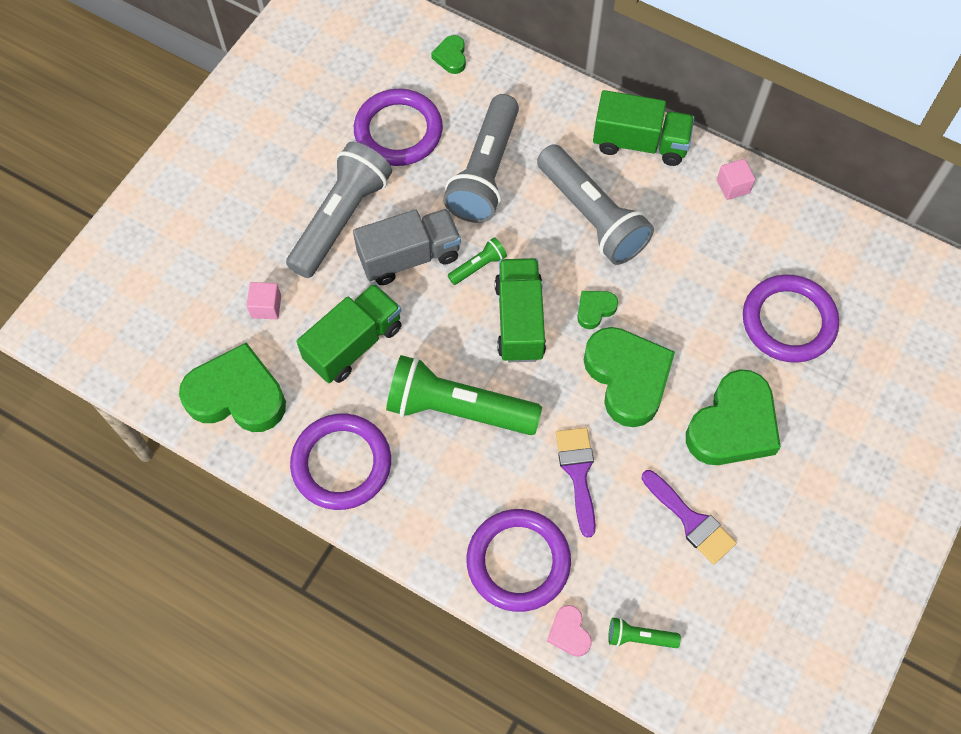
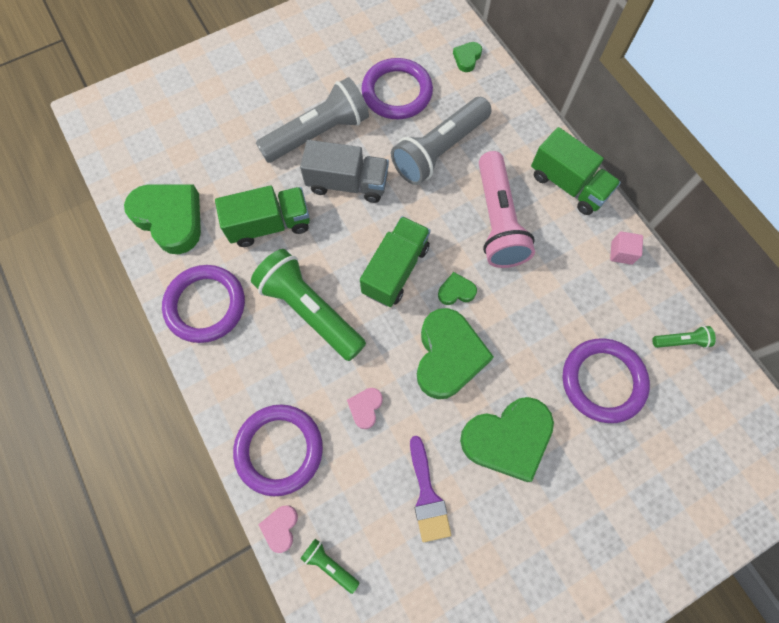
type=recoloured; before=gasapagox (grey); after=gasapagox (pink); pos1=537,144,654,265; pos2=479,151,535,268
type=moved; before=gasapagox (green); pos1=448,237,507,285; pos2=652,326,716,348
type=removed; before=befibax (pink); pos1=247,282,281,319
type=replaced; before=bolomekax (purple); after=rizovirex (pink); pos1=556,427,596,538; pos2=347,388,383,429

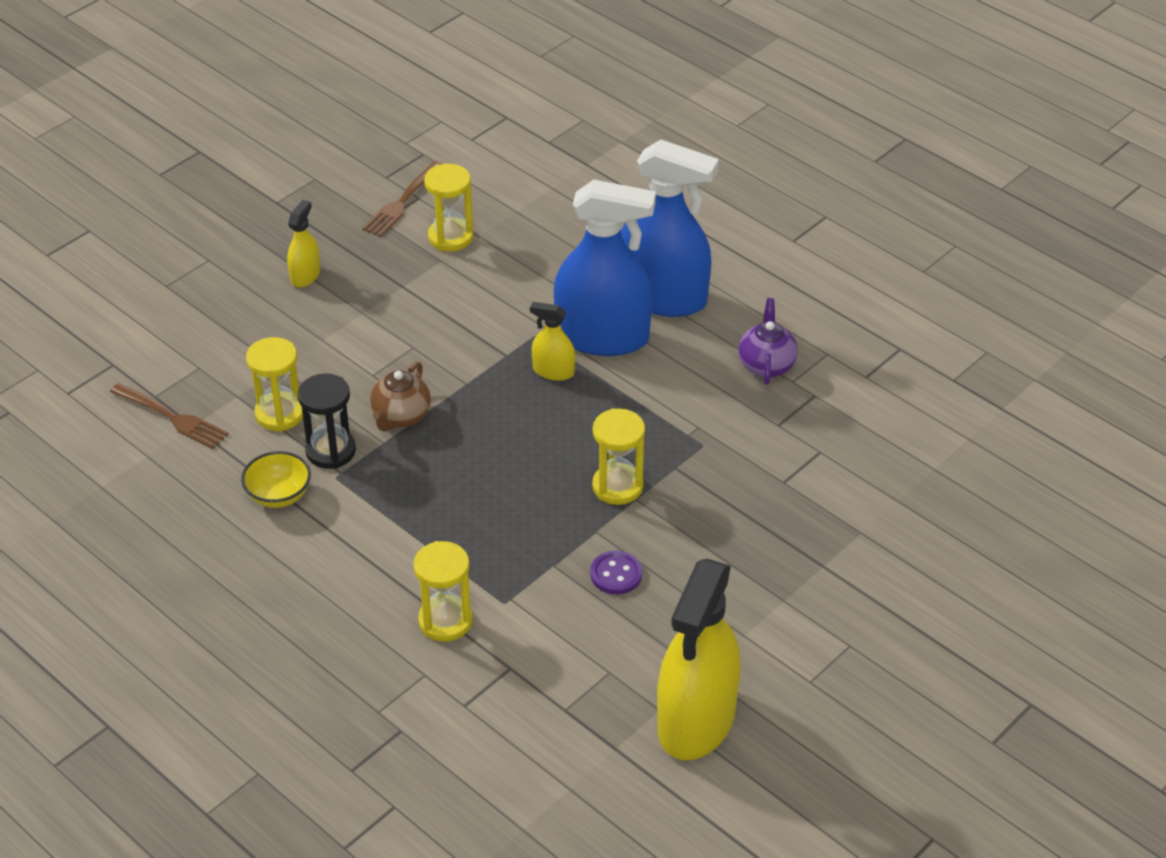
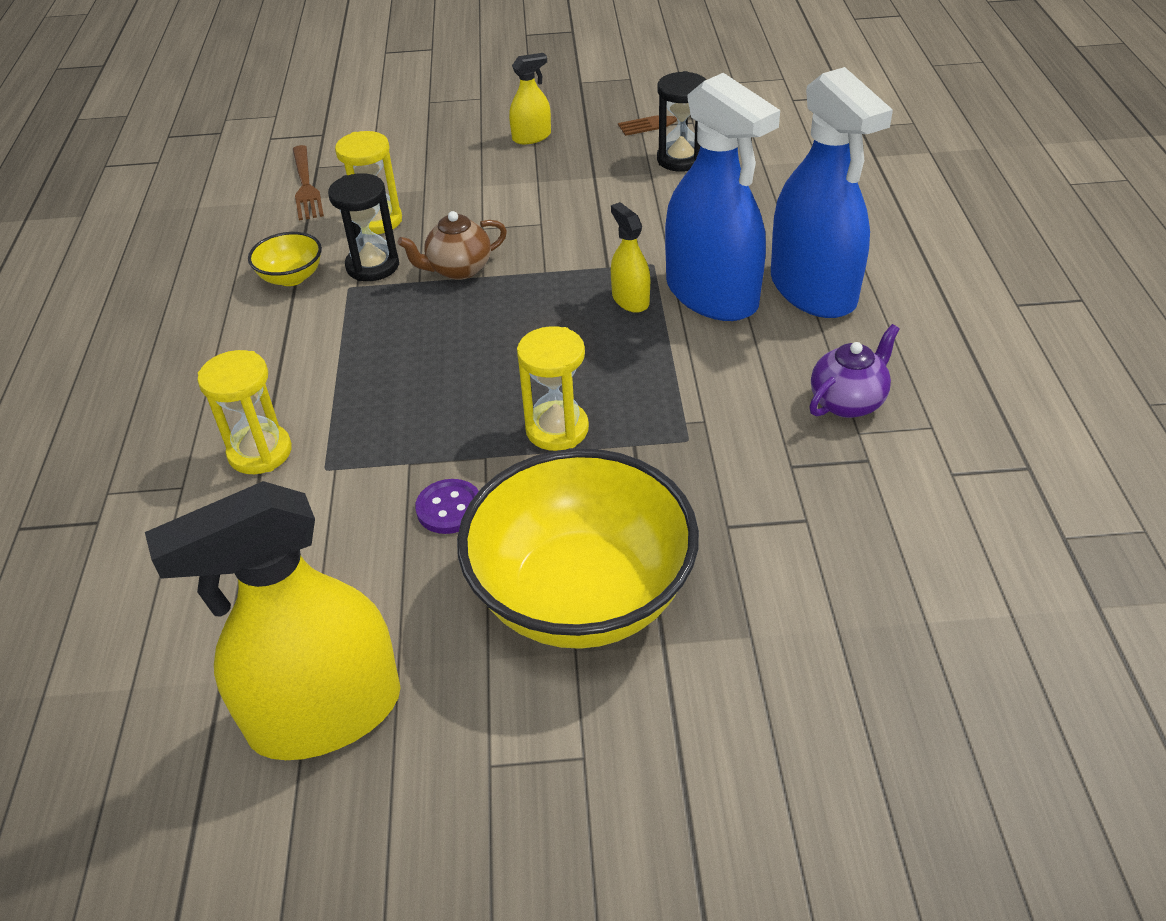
type=recoloured; before=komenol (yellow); after=komenol (black); pos1=424,164,473,252; pos2=657,71,706,172
type=added; after=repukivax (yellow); pos2=457,448,699,649

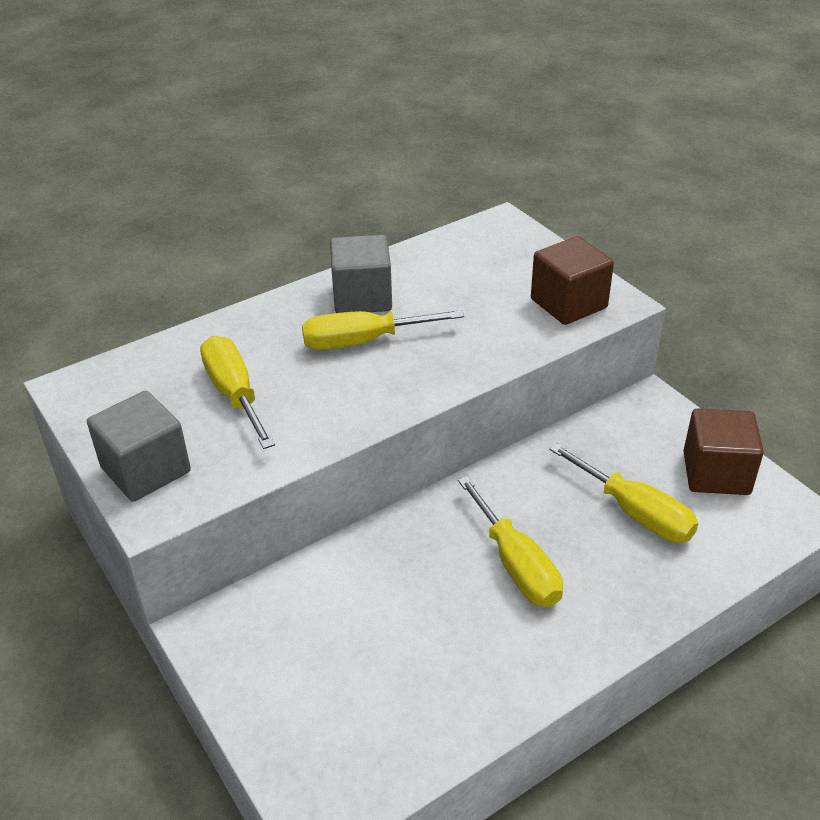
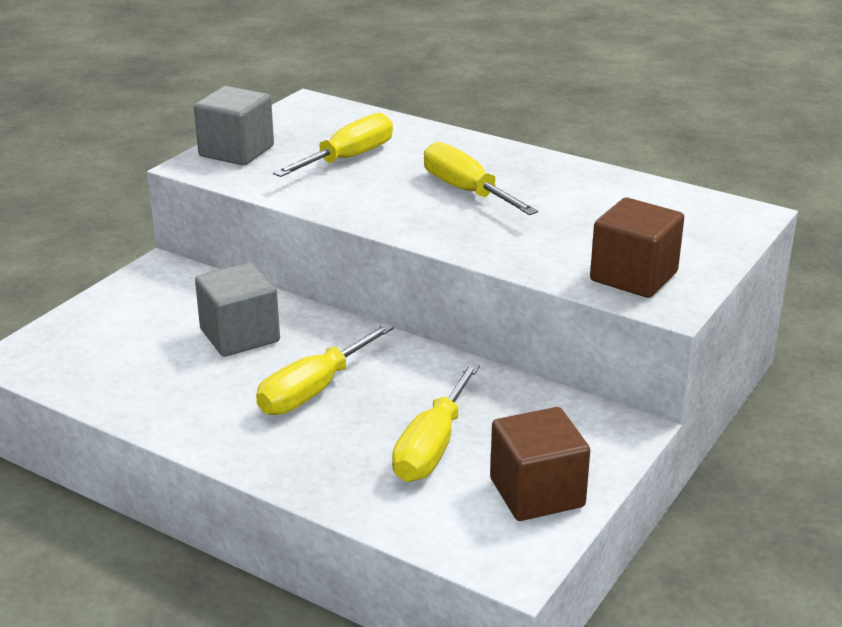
type=moved; before=befibax (grey); pos1=330,235,392,313; pos2=195,262,280,357

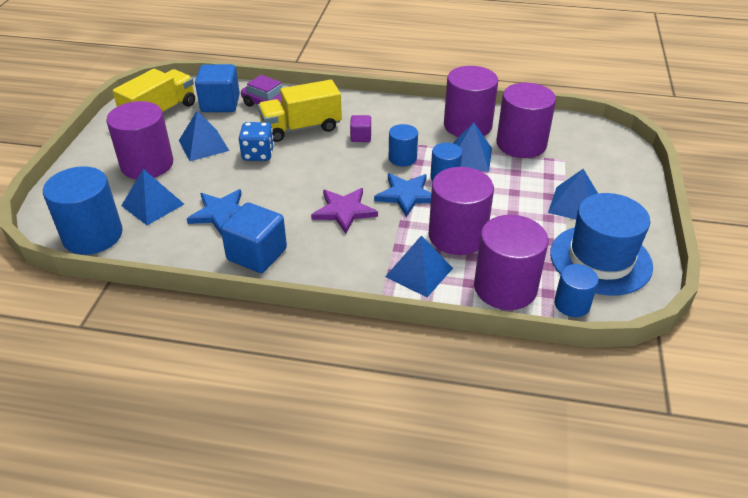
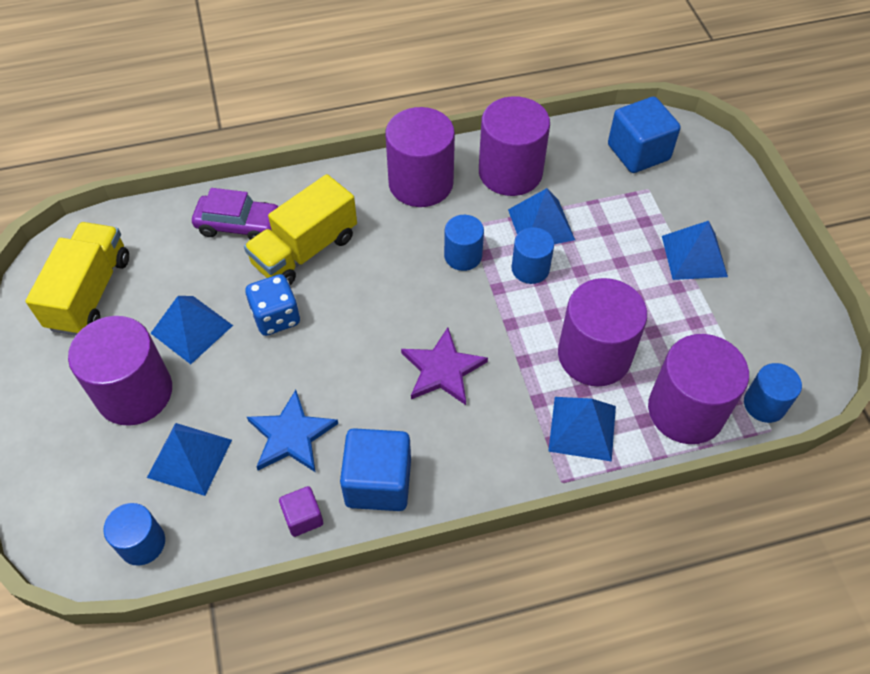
type=moved; before=befibax (blue); pos1=195,64,240,112; pos2=608,97,681,173
type=moved; before=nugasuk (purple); pos1=496,83,556,158; pos2=385,107,455,207
type=moved; before=befibax (purple); pos1=350,115,371,142; pos2=279,486,323,537
type=resized; before=nugasuk (blue); pos1=43,166,123,255; pos2=103,503,165,566; scale=0.55
type=removed; before=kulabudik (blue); pos1=374,173,431,217
type=removed; before=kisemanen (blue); pos1=550,193,653,296

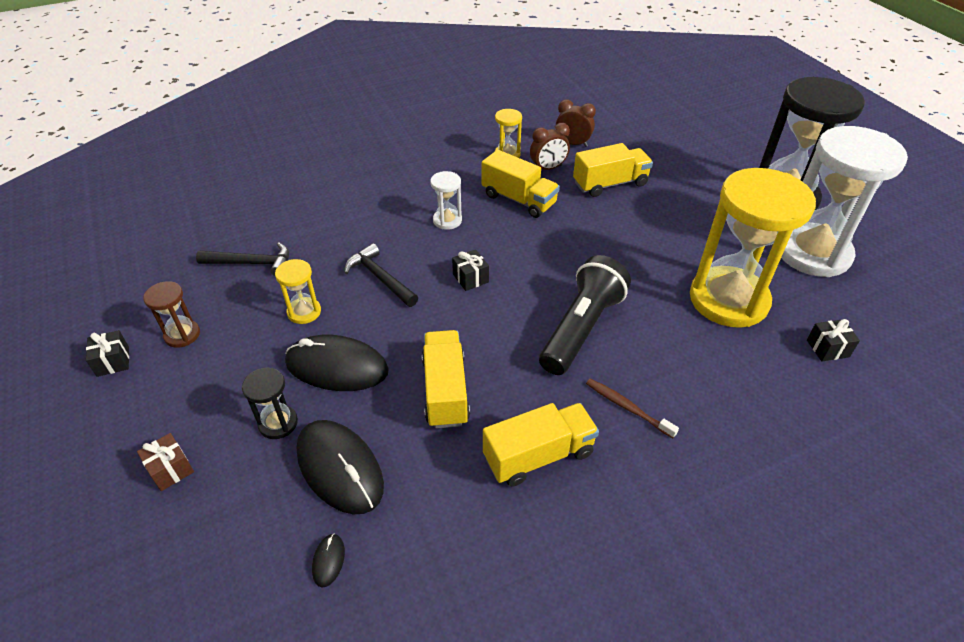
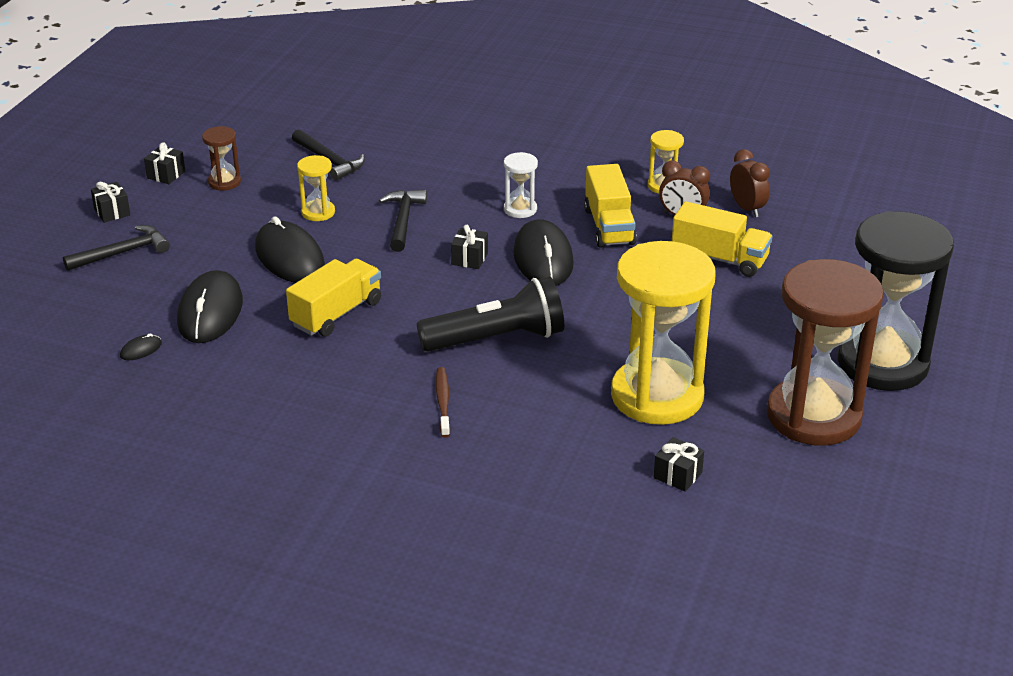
type=recoloured; before=komenol (white); after=komenol (brown); pos1=781,126,908,277; pos2=767,259,884,446
type=removed; before=komenol (black); pos1=242,368,298,439
type=removed; before=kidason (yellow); pos1=483,403,599,486
type=replaced; before=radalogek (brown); after=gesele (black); pos1=137,433,194,491; pos2=63,225,170,271
type=added; after=radalogek (black); pos2=91,182,130,223
type=added; after=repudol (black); pos2=513,219,574,286

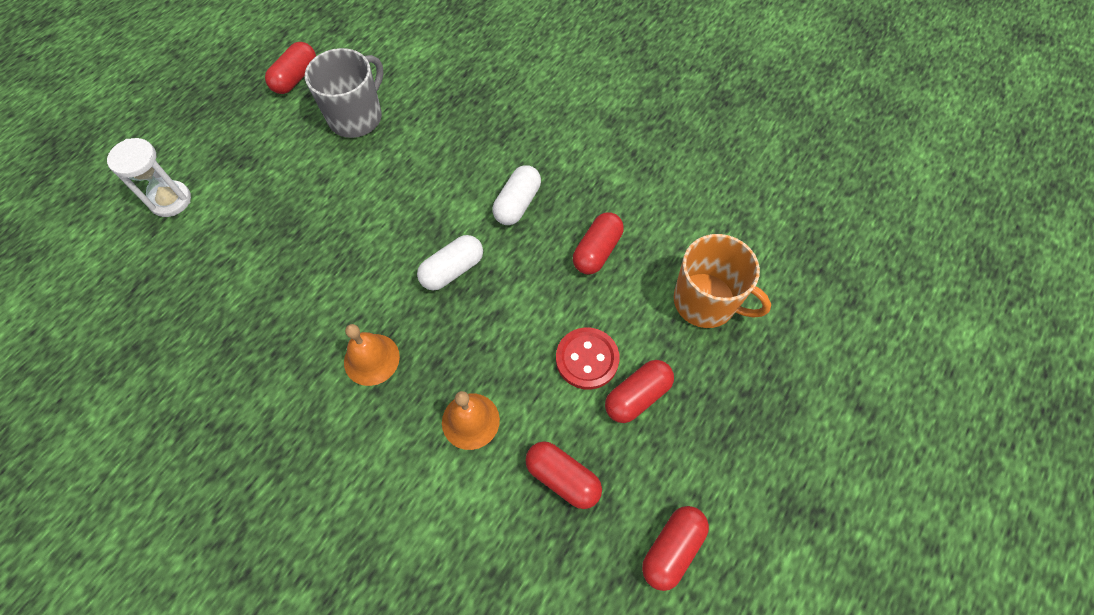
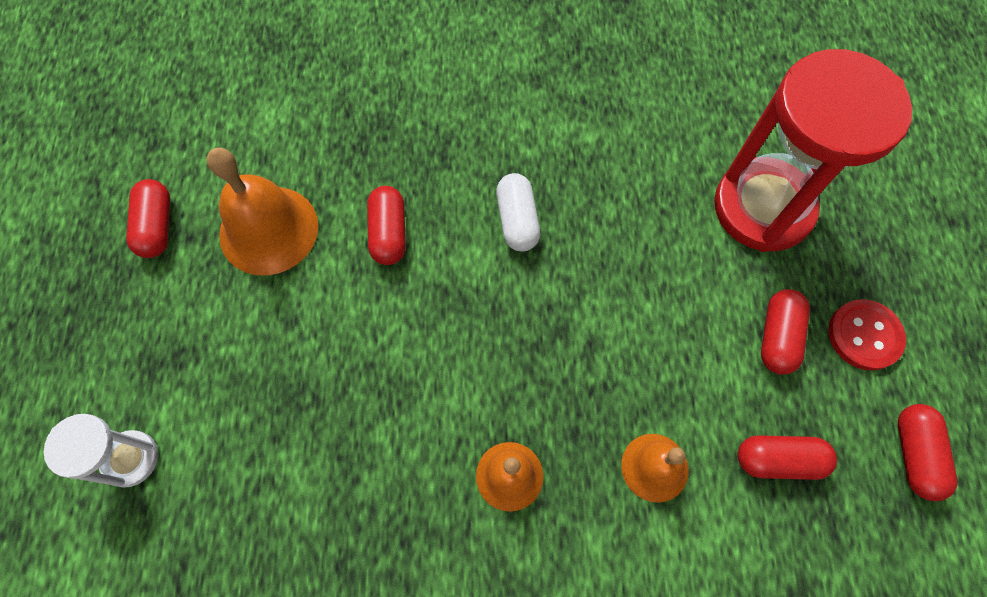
type=replaced; before=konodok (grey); after=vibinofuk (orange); pos1=305,48,384,138; pos2=206,148,318,275
type=moved; before=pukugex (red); pos1=573,212,624,274; pos2=367,186,406,265
type=replaced; before=konodok (orange); after=komenol (red); pos1=673,234,771,328; pos2=714,49,912,252
type=removed; before=pukugex (white); pos1=417,235,483,291
type=moved; before=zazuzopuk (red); pos1=556,327,620,390; pos2=828,299,906,371

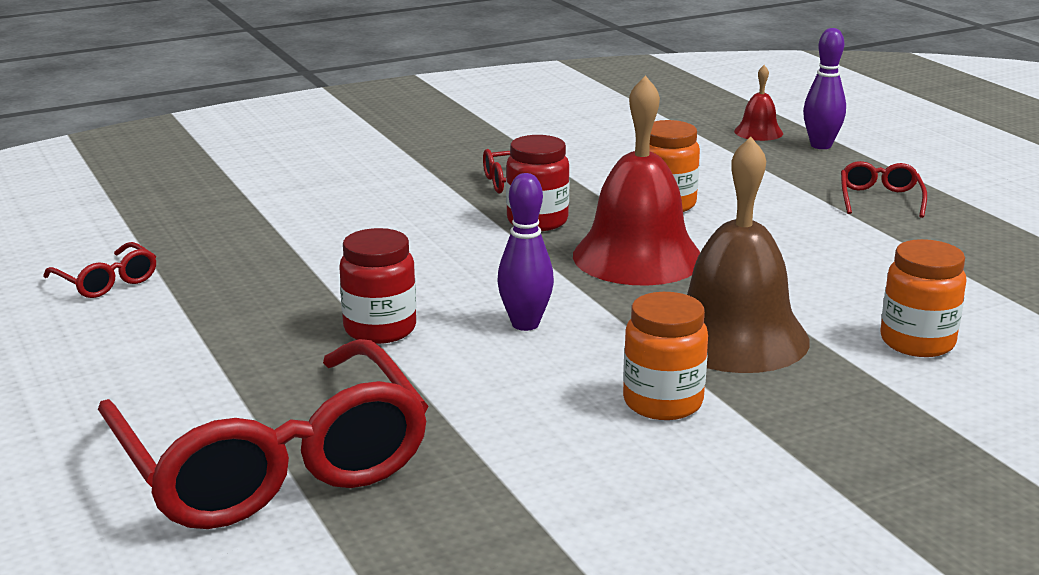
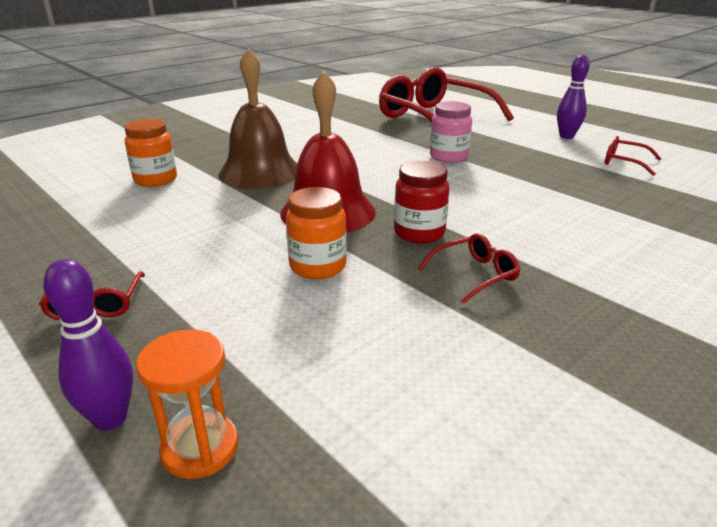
type=replaced; before=vibinofuk (red); after=komenol (orange); pos1=734,65,783,141; pos2=136,329,238,479
type=moved; before=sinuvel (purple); pos1=498,173,554,331; pos2=557,55,590,139
type=recoloured; before=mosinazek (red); after=mosinazek (pink); pos1=339,228,416,344; pos2=430,101,472,163
type=removed; before=mosinazek (orange); pos1=623,292,708,420

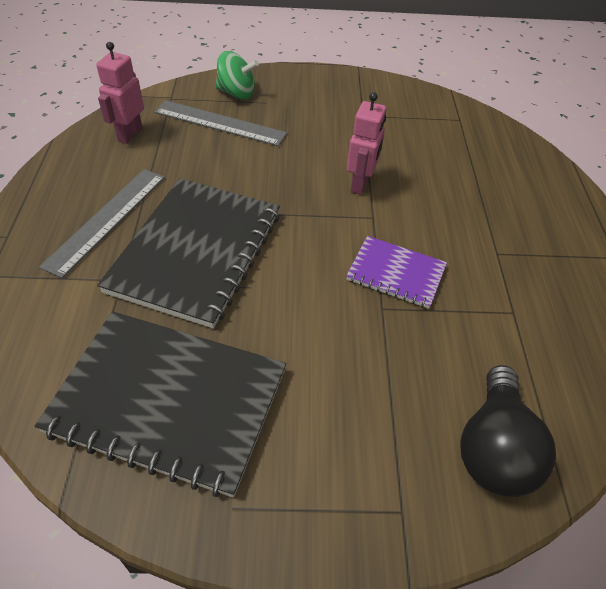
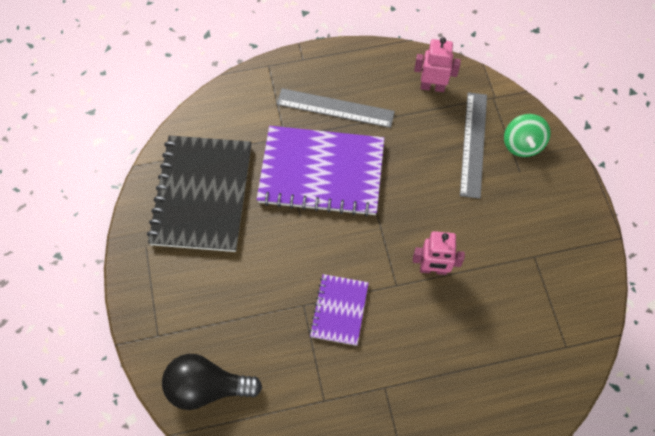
type=recoloured; before=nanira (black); after=nanira (purple); pos1=97,178,280,328; pos2=256,126,385,217

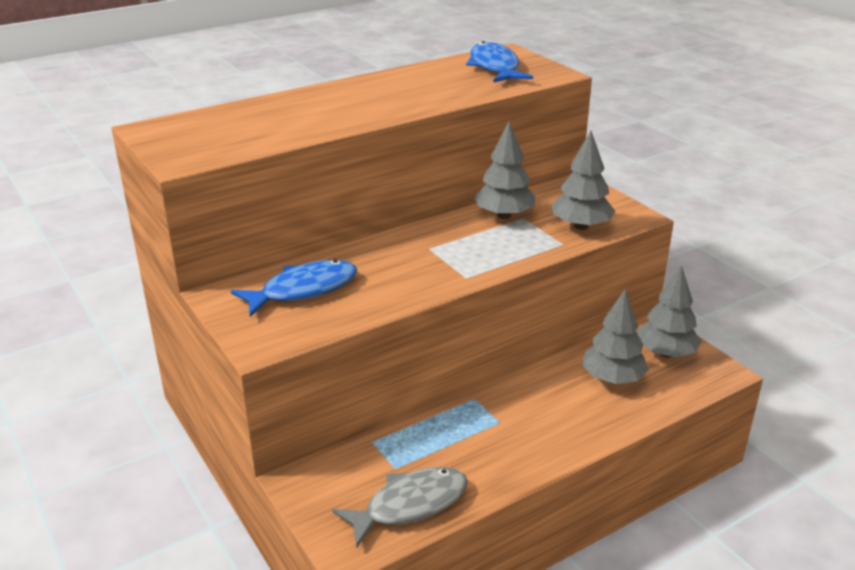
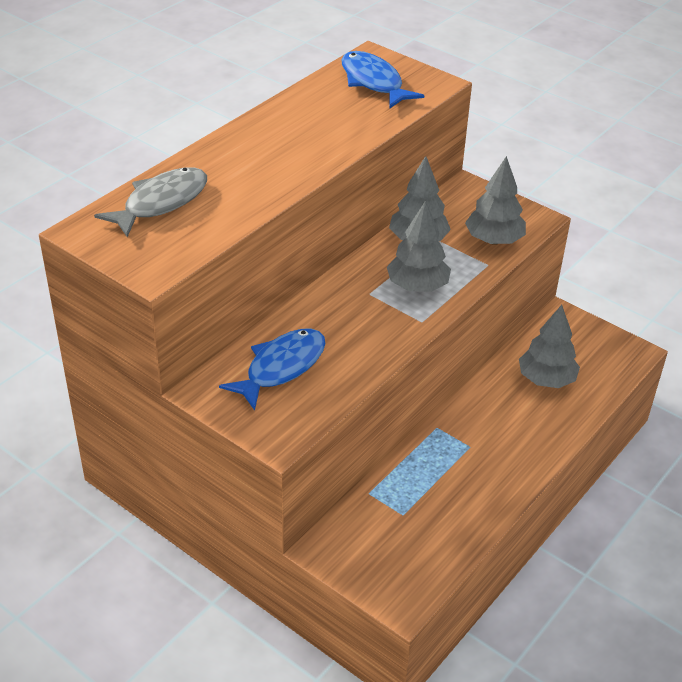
type=moved; before=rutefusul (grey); pos1=638,265,702,358; pos2=387,201,451,292
type=moved; before=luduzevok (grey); pos1=332,467,468,547; pos2=94,167,207,237

